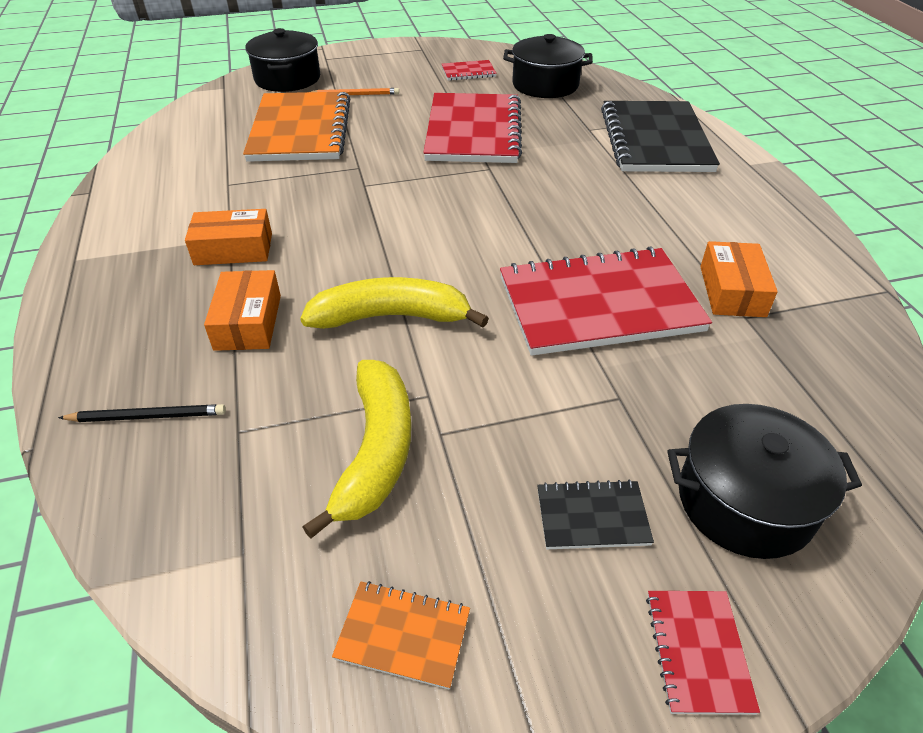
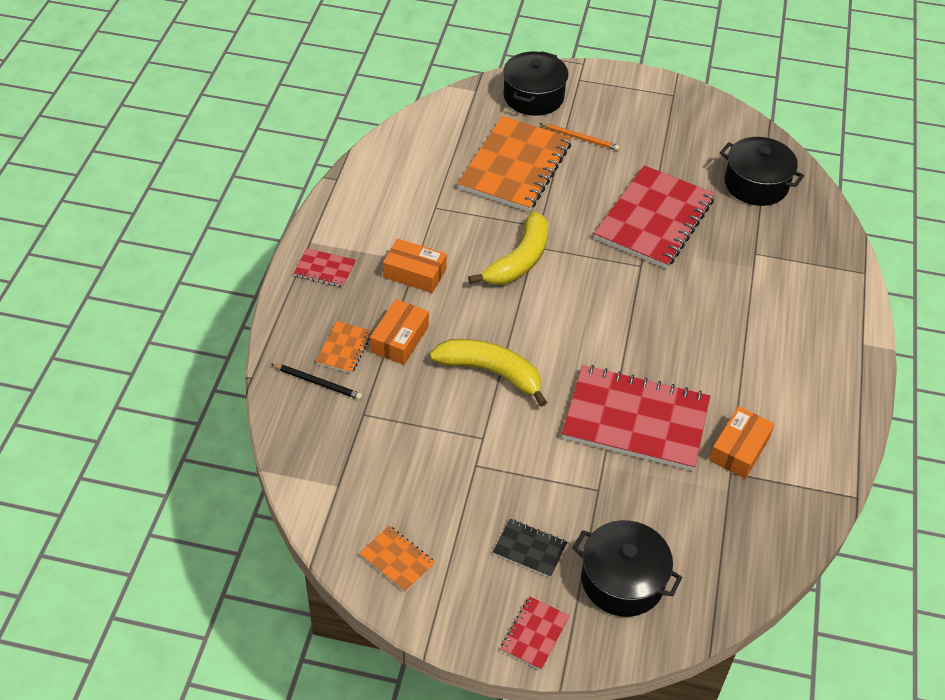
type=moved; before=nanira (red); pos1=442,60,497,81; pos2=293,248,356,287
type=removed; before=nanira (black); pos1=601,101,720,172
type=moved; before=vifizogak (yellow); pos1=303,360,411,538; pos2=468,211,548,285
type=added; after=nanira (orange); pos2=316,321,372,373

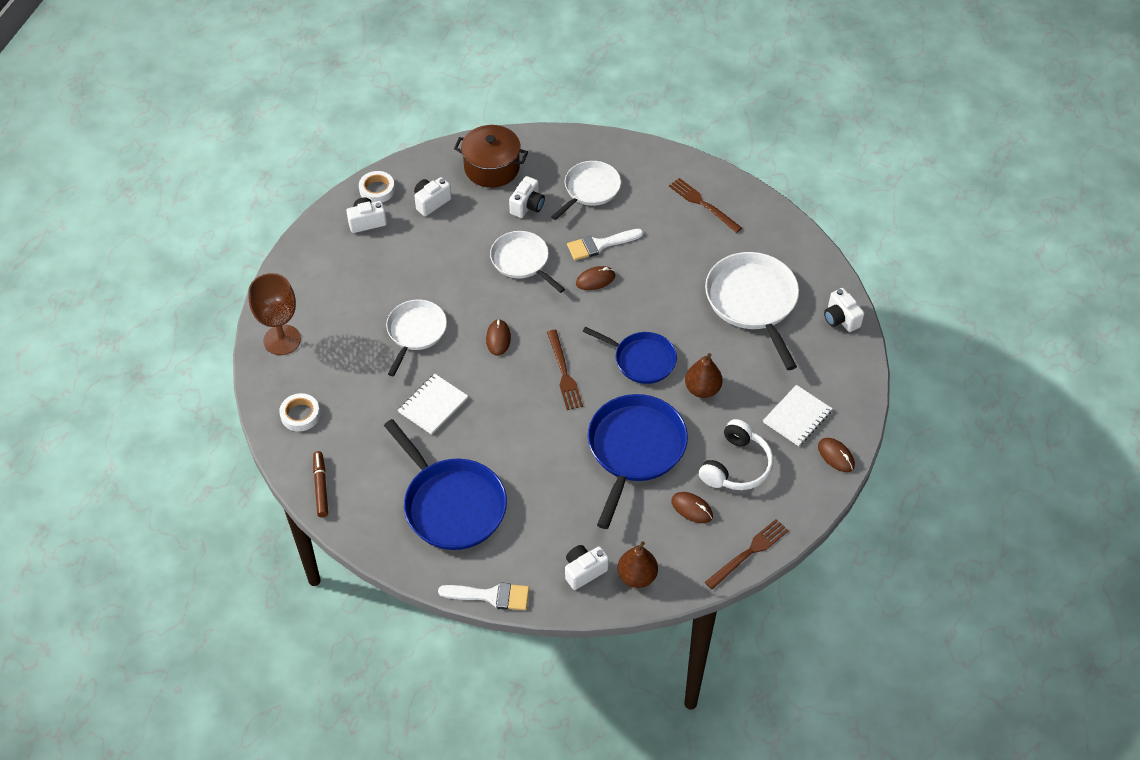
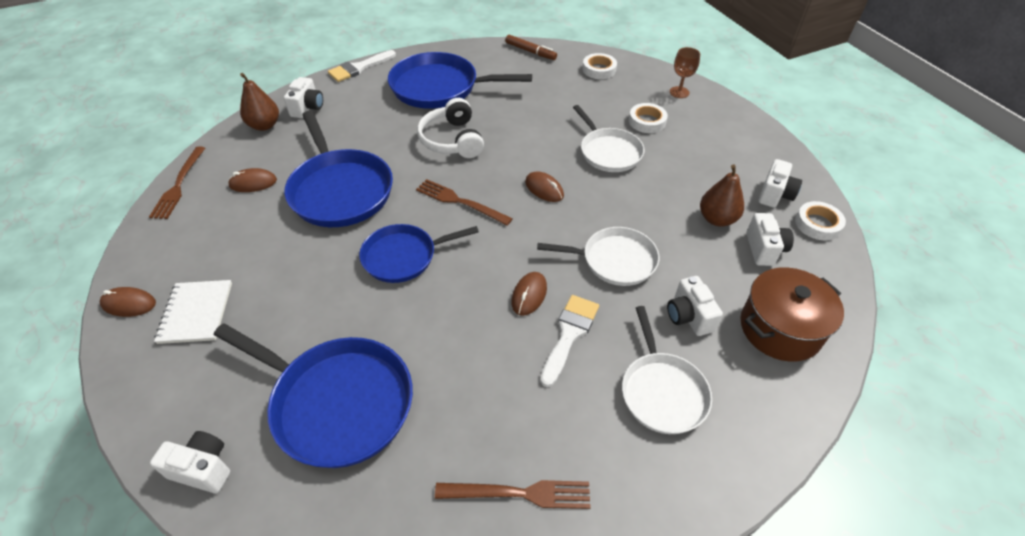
type=recoloured; before=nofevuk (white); after=nofevuk (blue); pos1=705,252,799,370; pos2=214,323,413,468
type=resized; before=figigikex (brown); pos1=248,273,301,355; pos2=670,47,700,98; scale=0.57
type=moved; before=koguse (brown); pos1=685,353,723,398; pos2=700,164,744,227
type=removed; before=nanira (white); pos1=398,374,468,435
type=moved; before=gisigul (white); pos1=699,419,774,490; pos2=417,98,484,158
type=added; after=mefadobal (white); pos2=629,103,668,133

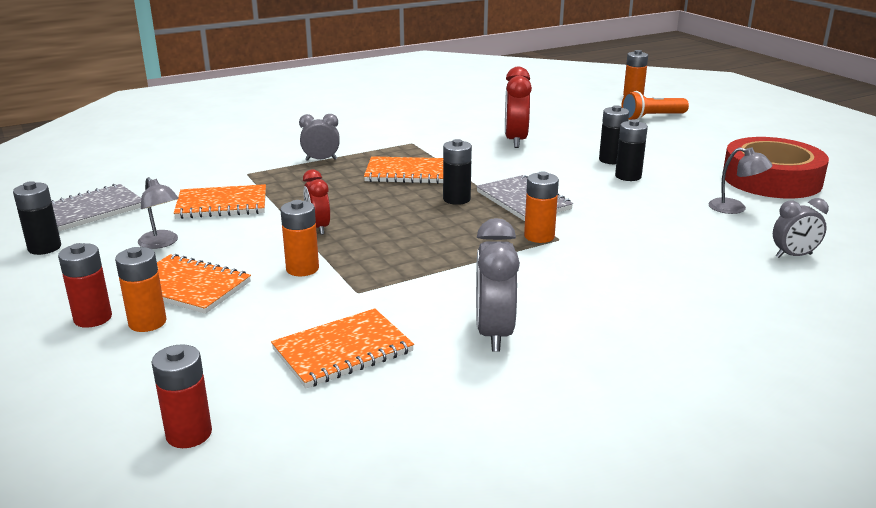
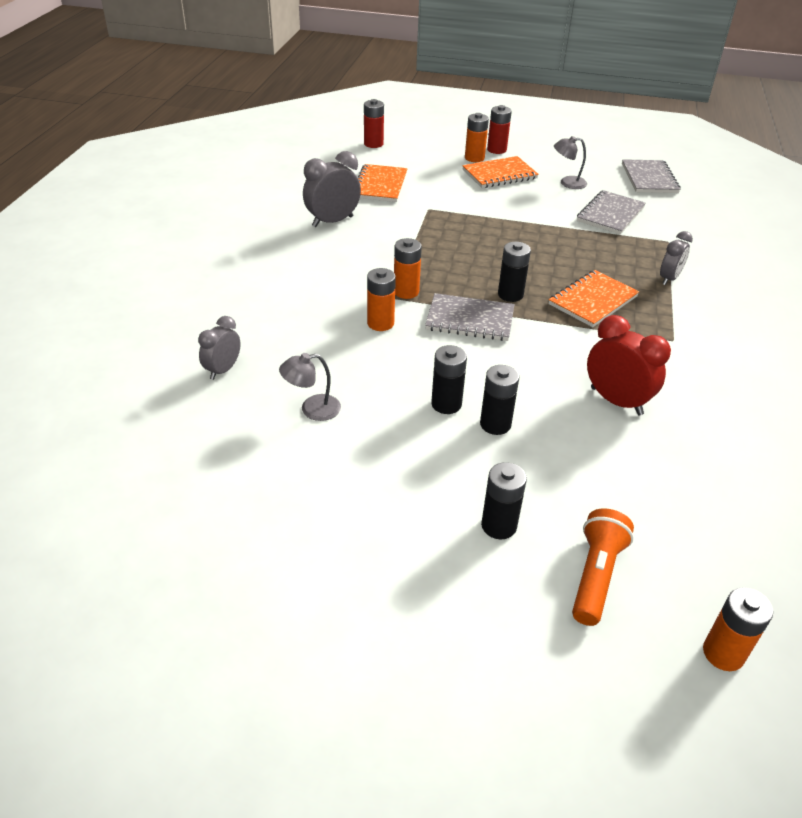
type=removed; before=mefadobal (red); pos1=723,137,829,198
type=removed; before=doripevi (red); pos1=303,169,330,235
type=moved; before=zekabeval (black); pos1=13,181,61,255; pos2=481,462,527,539
type=recoloured; before=nanira (orange); after=nanira (grey); pos1=174,184,266,219; pos2=577,190,646,235
type=moved; before=zekabeval (orange); pos1=280,200,319,276; pos2=367,268,396,331
type=turned; before=doripevi (grey); pos1=476,218,520,351; pos2=303,151,361,227; turn=-75

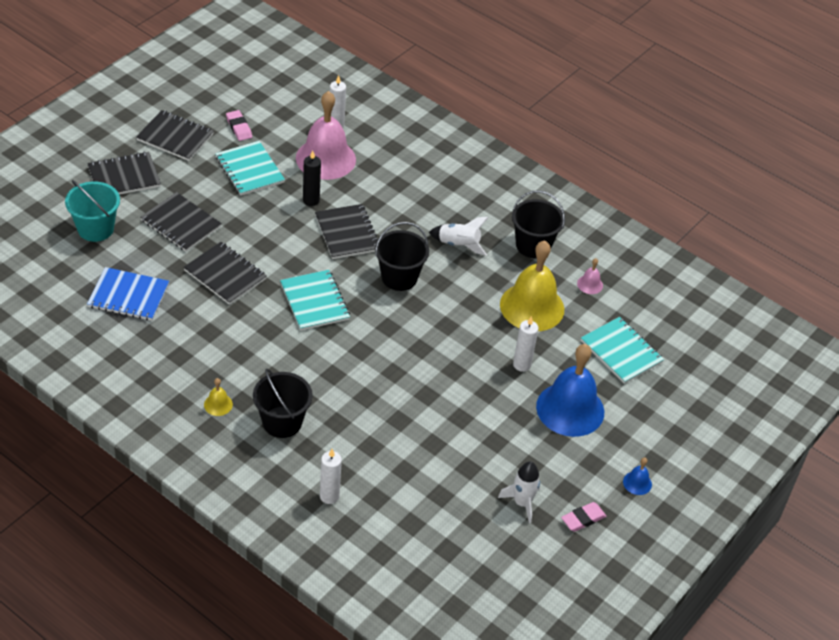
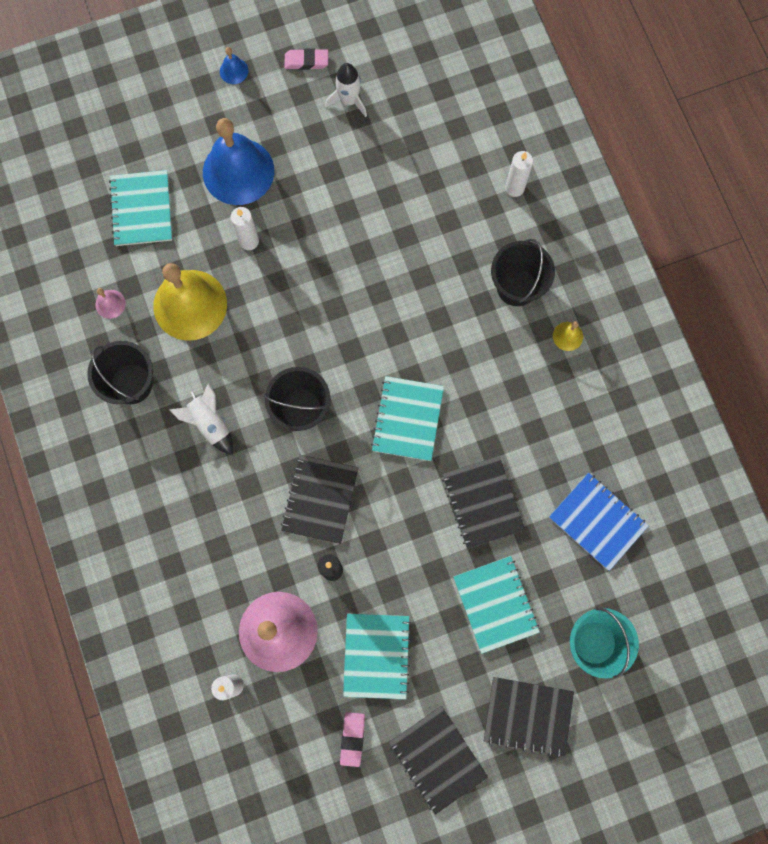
type=recoloured; before=nanira (black); after=nanira (turquoise); pos1=140,192,222,252; pos2=454,556,540,654

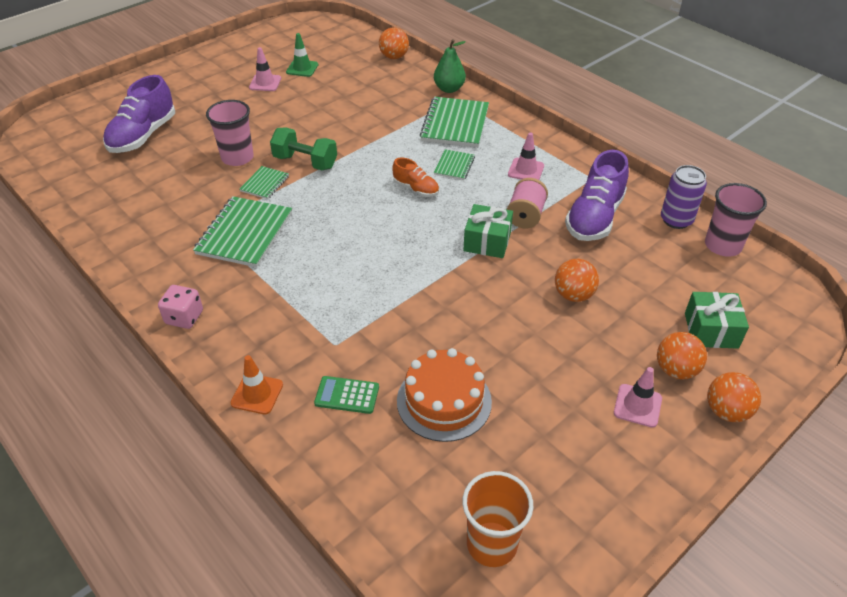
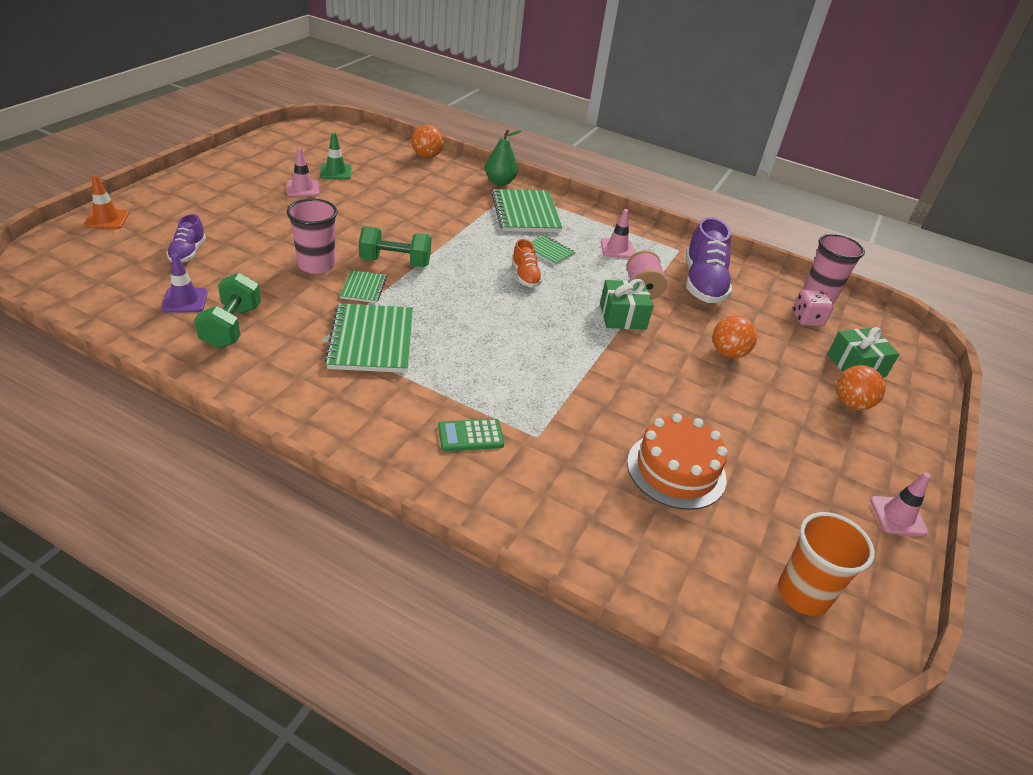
type=resized; before=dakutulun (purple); pos1=103,75,175,153; pos2=167,214,206,263; scale=0.54
type=turned; before=nanira (green); pos1=434,149,475,180; pos2=531,235,575,265; turn=-45
type=turned; before=dakutulun (orange); pos1=393,158,439,197; pos2=512,239,543,287; turn=60
type=removed; before=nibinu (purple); pos1=661,165,707,229
type=moved; before=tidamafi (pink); pos1=158,285,203,329; pos2=793,290,834,326
type=moved; before=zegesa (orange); pos1=230,355,283,414; pos2=84,175,129,229
type=moved; before=zegesa (pink); pos1=614,367,662,428; pos2=870,472,931,536
type=removed; before=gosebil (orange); pos1=707,372,761,422
type=moved; before=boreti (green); pos1=314,376,379,414; pos2=438,419,504,451
type=added; after=zegesa (purple); pos2=161,254,208,312
type=added; after=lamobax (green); pos2=194,273,261,348

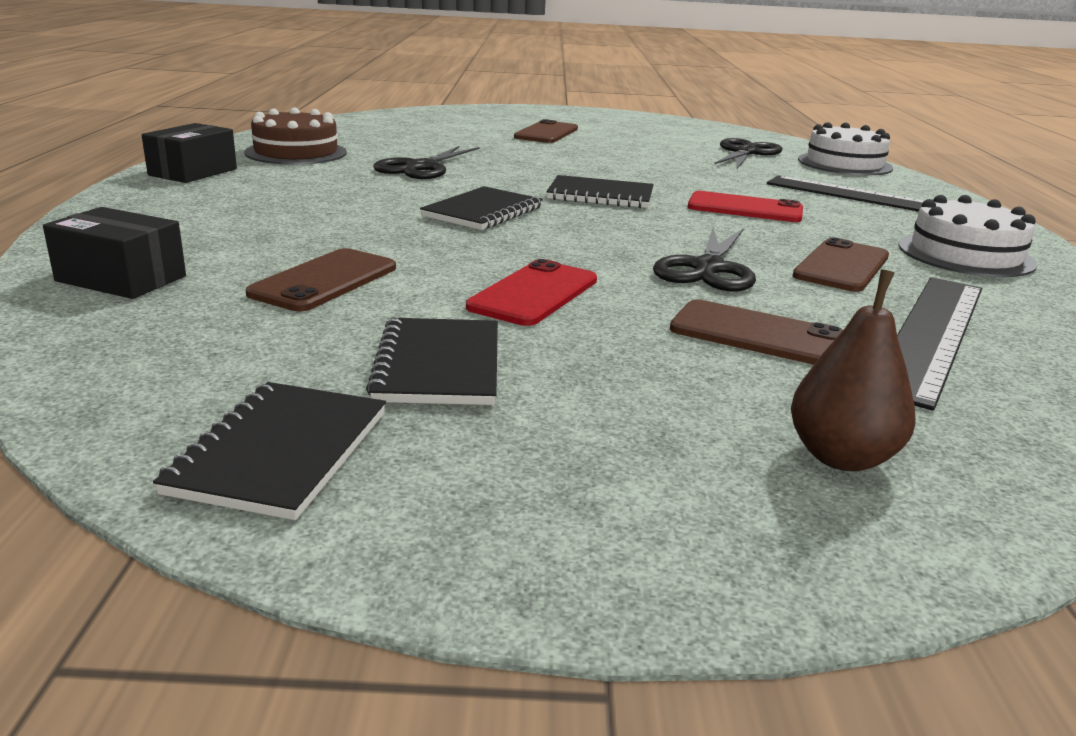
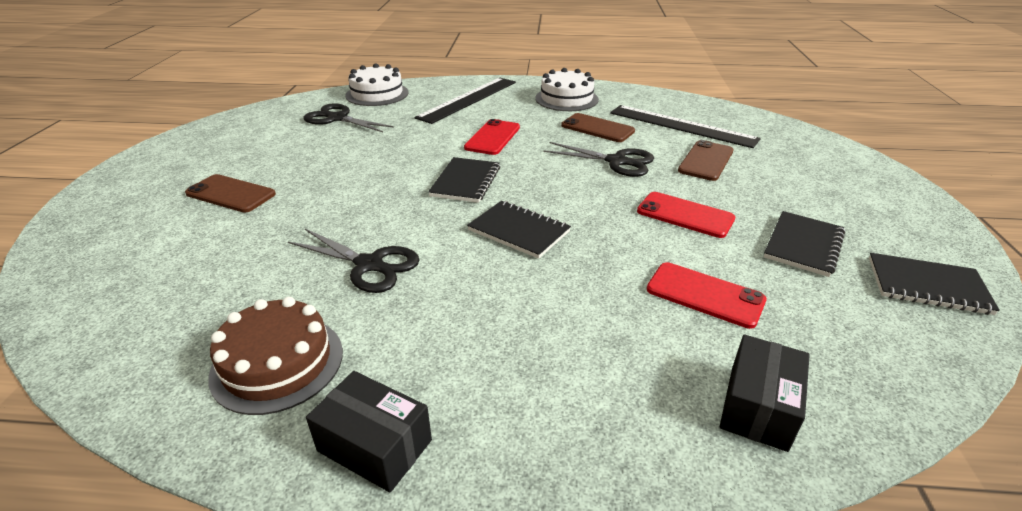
type=recoloured; before=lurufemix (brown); after=lurufemix (red); pos1=245,248,396,312; pos2=647,262,767,329
type=removed; before=koguse (brown); pos1=791,269,916,471
type=turned; before=nanira (black); pos1=366,318,498,405; pos2=764,211,845,277; turn=-60

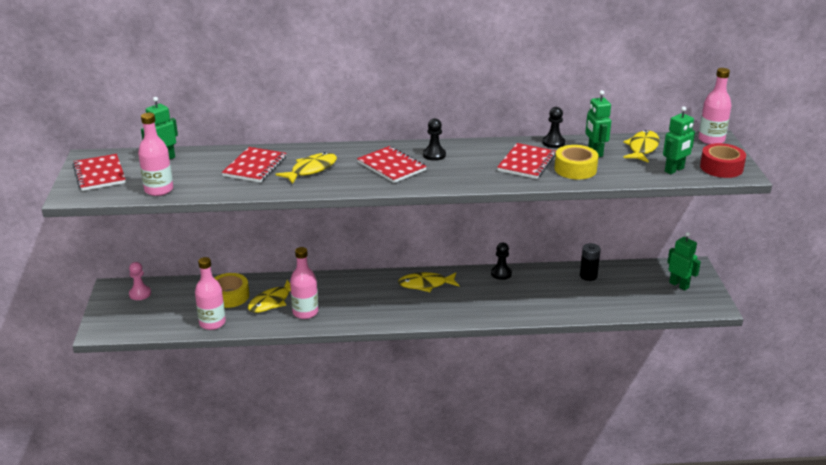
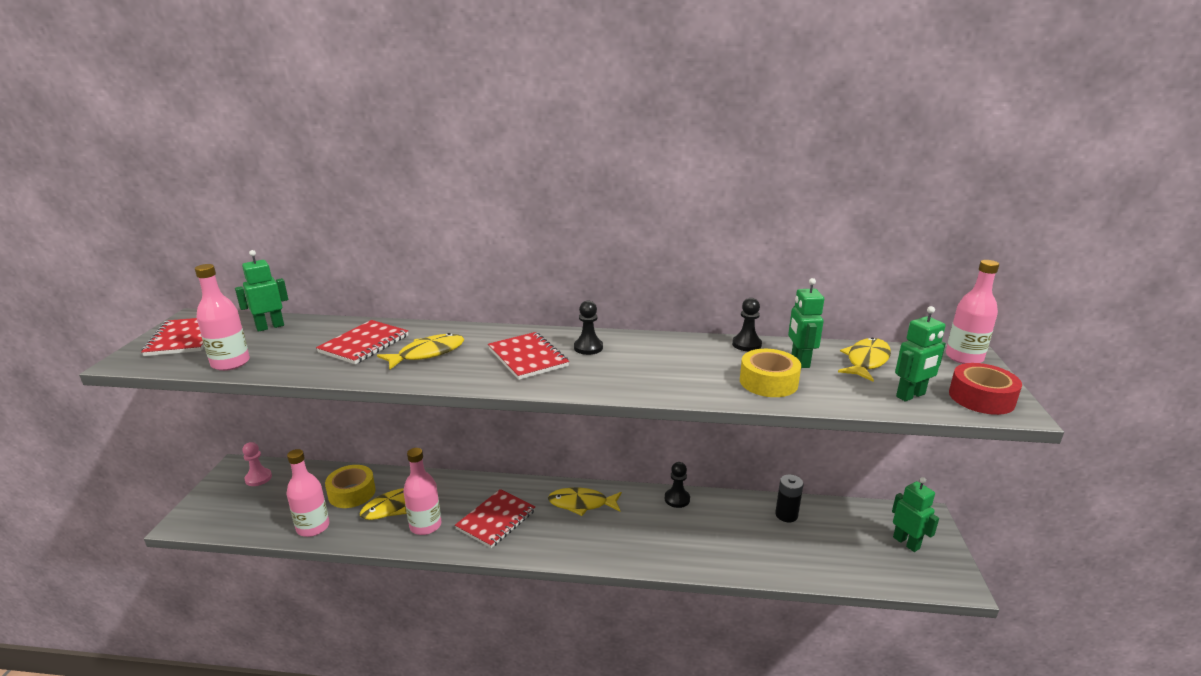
type=moved; before=nanira (red); pos1=497,143,556,179; pos2=455,489,536,548

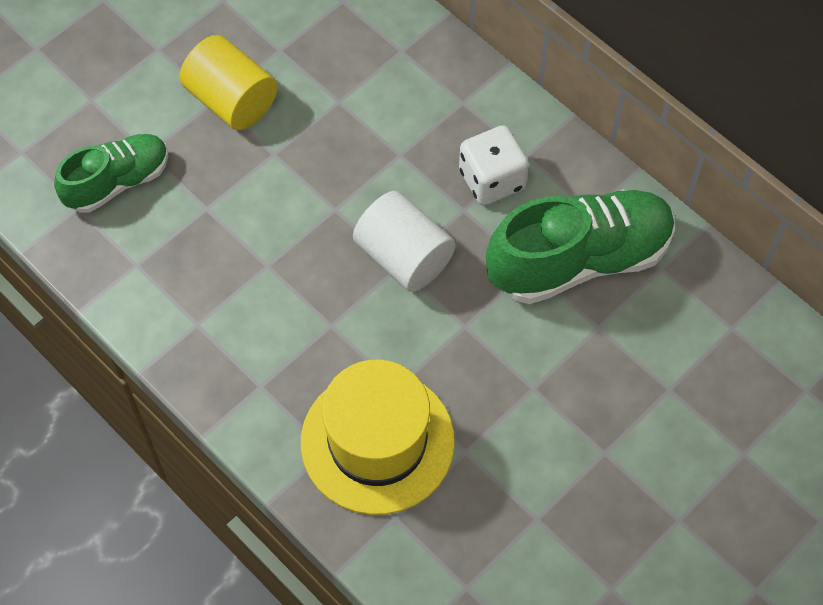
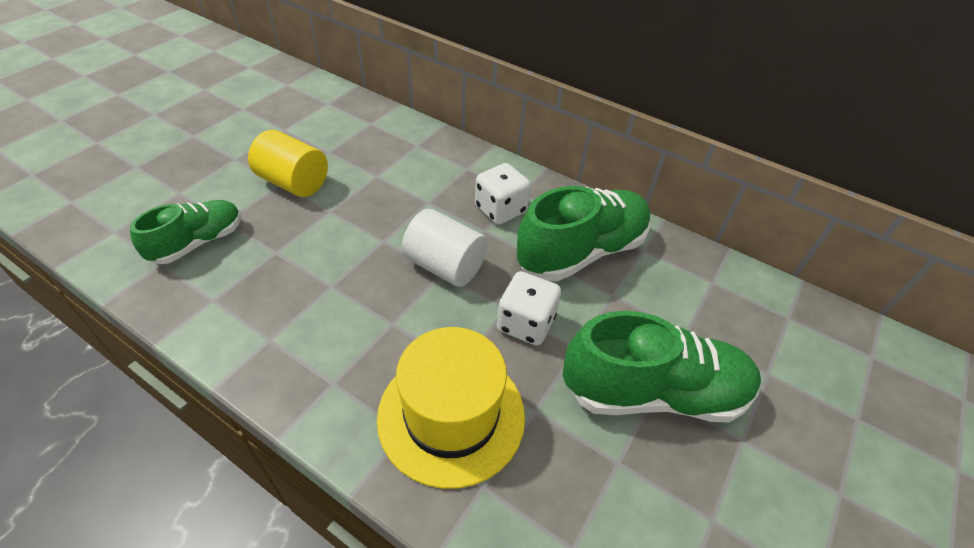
type=added; after=tidamafi (white); pos2=497,271,561,346
type=added; after=dakutulun (green); pos2=562,311,761,423

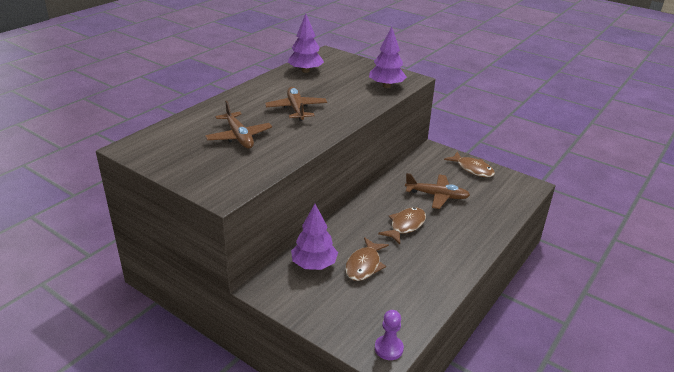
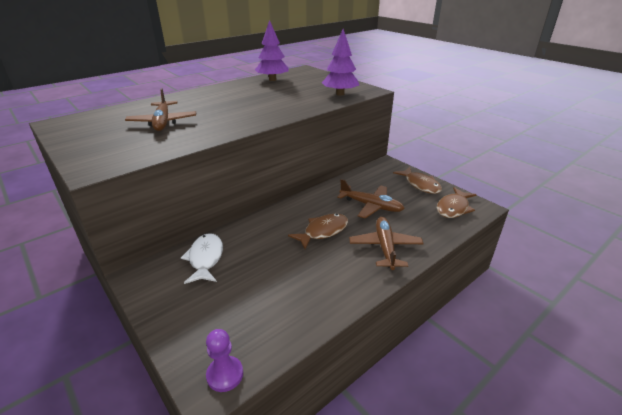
type=moved; before=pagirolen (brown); pos1=265,87,327,121; pos2=349,217,424,270
type=replaced; before=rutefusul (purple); after=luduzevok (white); pos1=291,204,338,270; pos2=181,233,223,284
type=moved; before=luduzevok (brown); pos1=345,237,389,281; pos2=437,187,477,218

